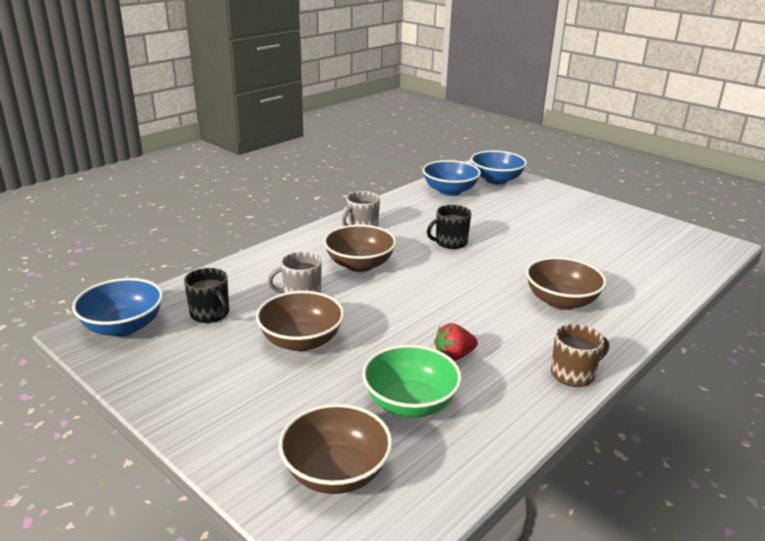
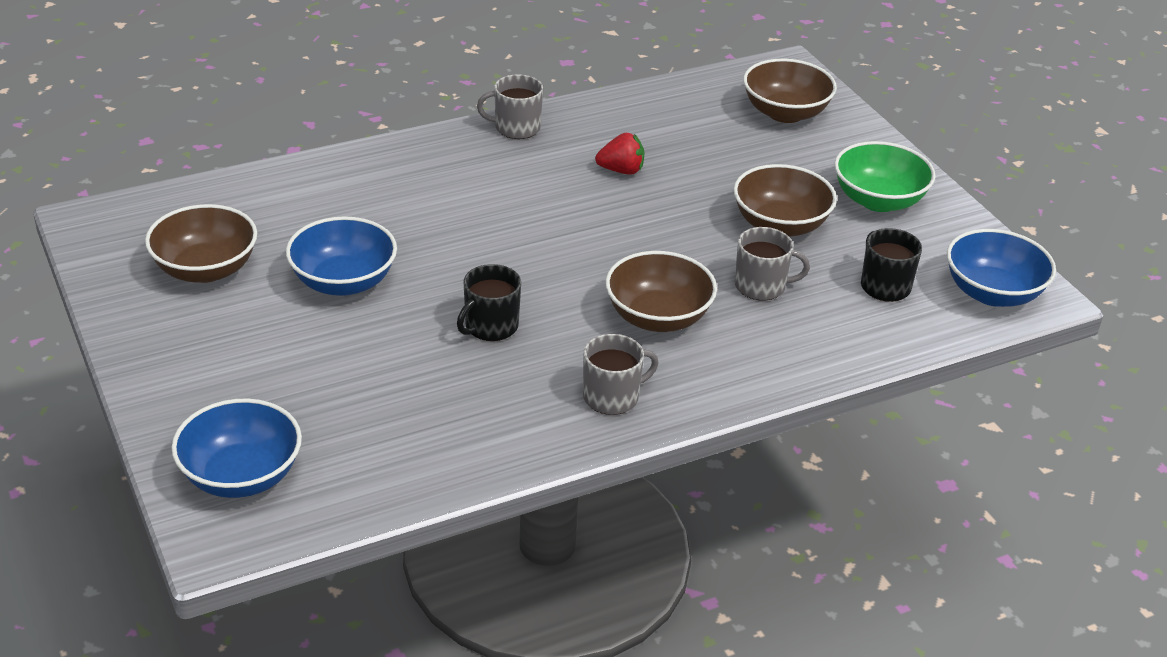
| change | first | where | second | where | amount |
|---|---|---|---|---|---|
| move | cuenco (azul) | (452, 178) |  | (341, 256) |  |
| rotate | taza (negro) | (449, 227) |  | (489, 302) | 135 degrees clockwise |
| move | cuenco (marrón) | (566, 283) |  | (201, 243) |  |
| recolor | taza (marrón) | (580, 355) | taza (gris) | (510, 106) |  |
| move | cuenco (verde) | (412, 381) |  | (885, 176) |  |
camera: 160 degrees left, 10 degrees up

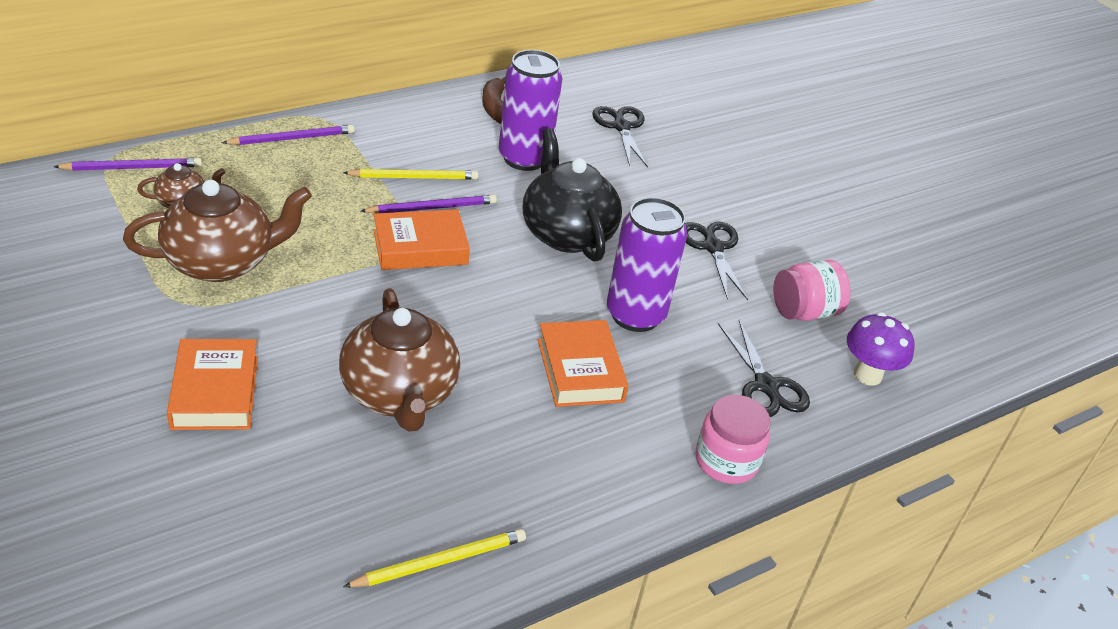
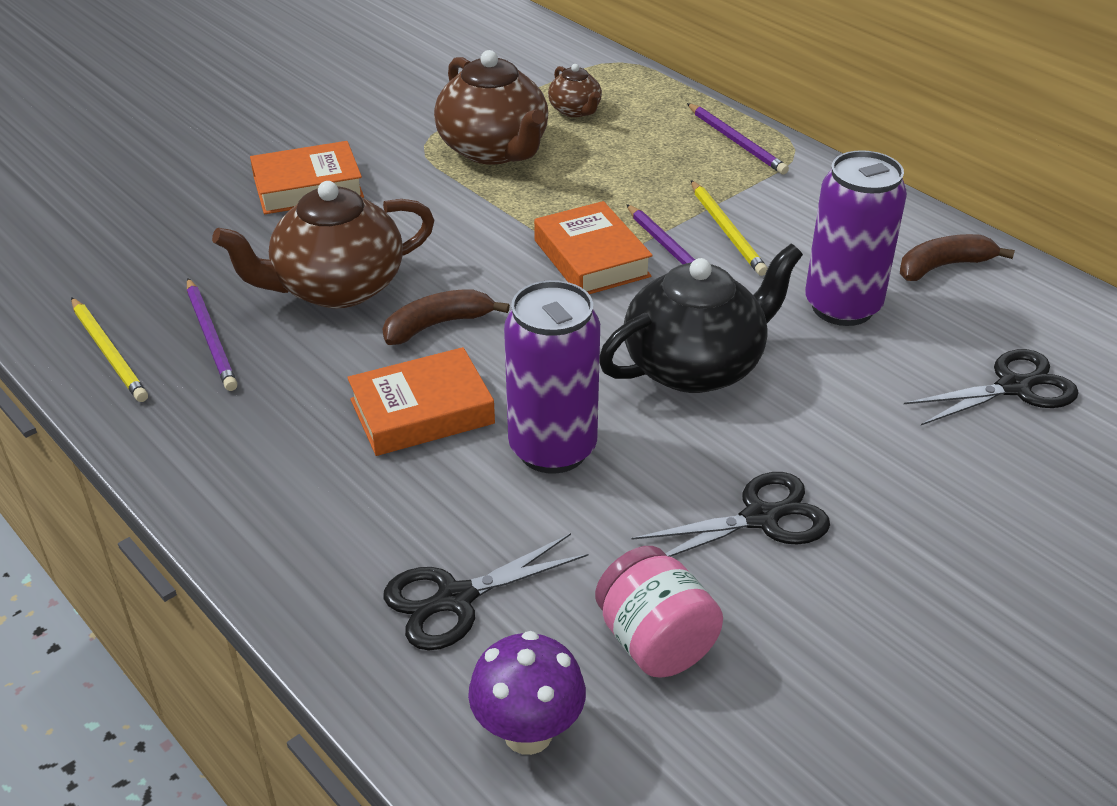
| change | first | where | second | where | amount |
|---|---|---|---|---|---|
| move | lápiz (morado) | (128, 164) |  | (212, 334) |  |
| delete | tarro (rosa) | (733, 439) |  |  |  |
| insert |  |  | plátano (marrón) | (446, 317) |  |
camera: 85 degrees right, 0 degrees up

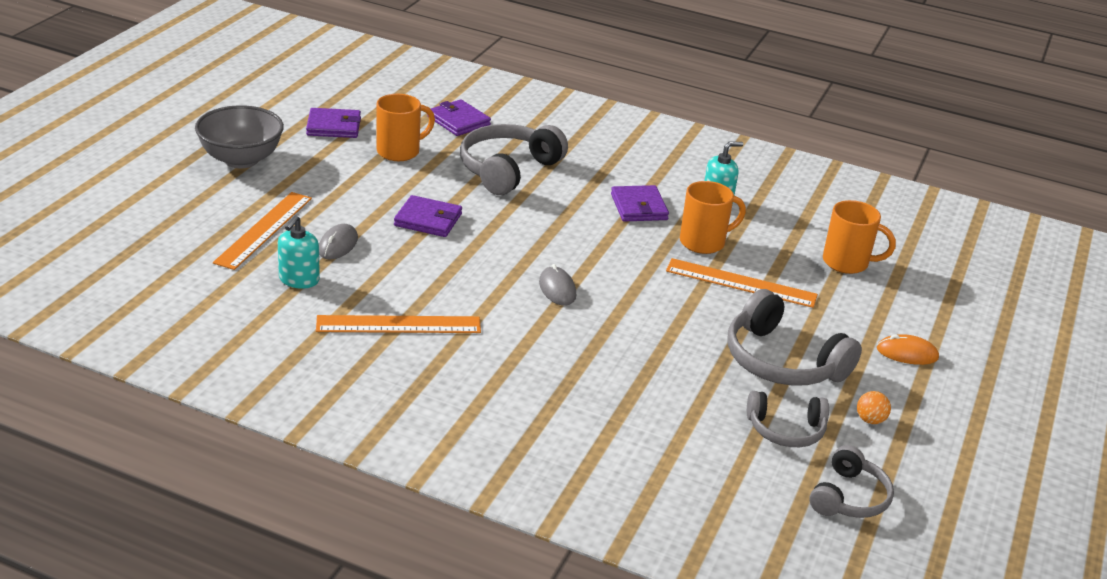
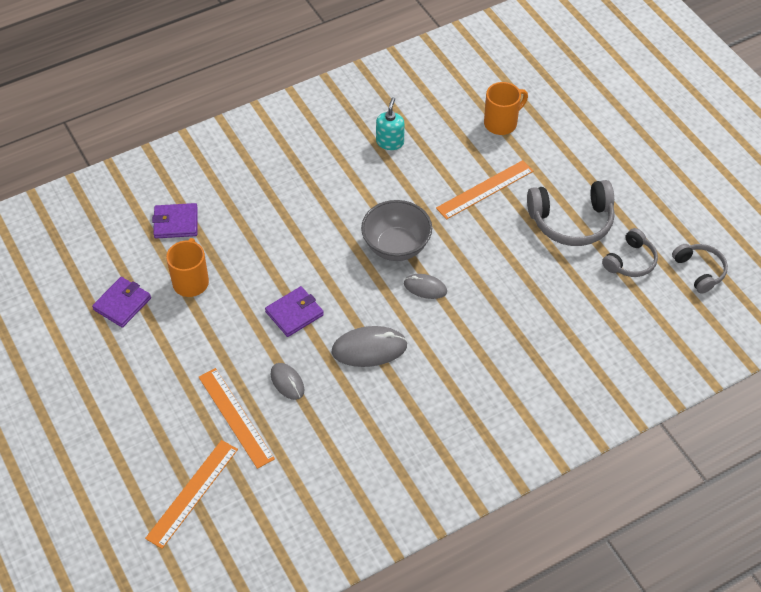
| change | first | where | second | where | amount |
|---|---|---|---|---|---|
| move | cuenco (gris) | (239, 136) |  | (396, 230) |  |
| delete | auriculares (gris) | (514, 159) |  |  |  |
| delete | taza (naranja) | (713, 217) |  |  |  |
| delete | cartera (morado) | (640, 203) |  |  |  |
| delete | dispensador de jabón (turquesa) | (299, 252) |  |  |  |
| move | regla (naranja) | (398, 324) |  | (191, 494) |  |
| delete | ratón (naranja) | (908, 349) |  |  |  |
| delete | pelota (naranja) | (874, 407) |  |  |  |
| insert |  |  | ratón (gris) | (370, 346) |  |
camera: 50 degrees left, 20 degrees up

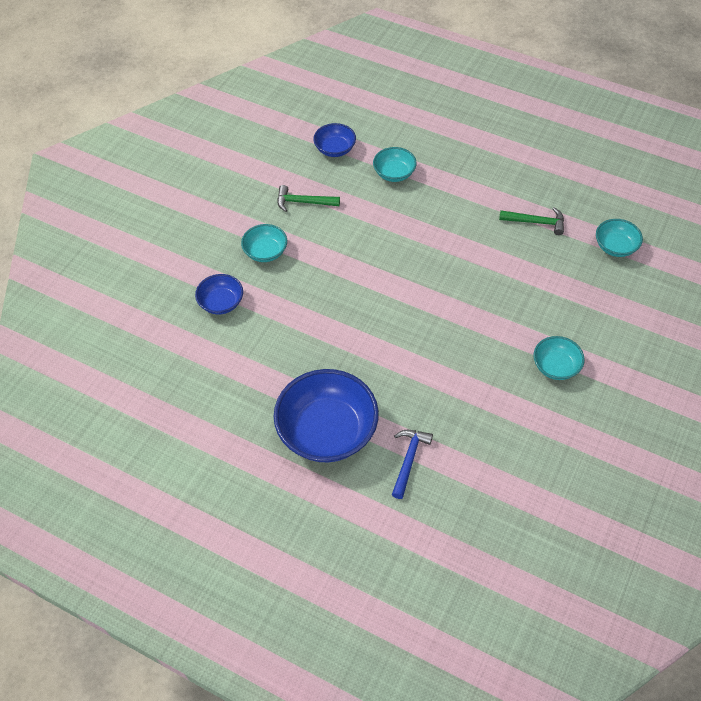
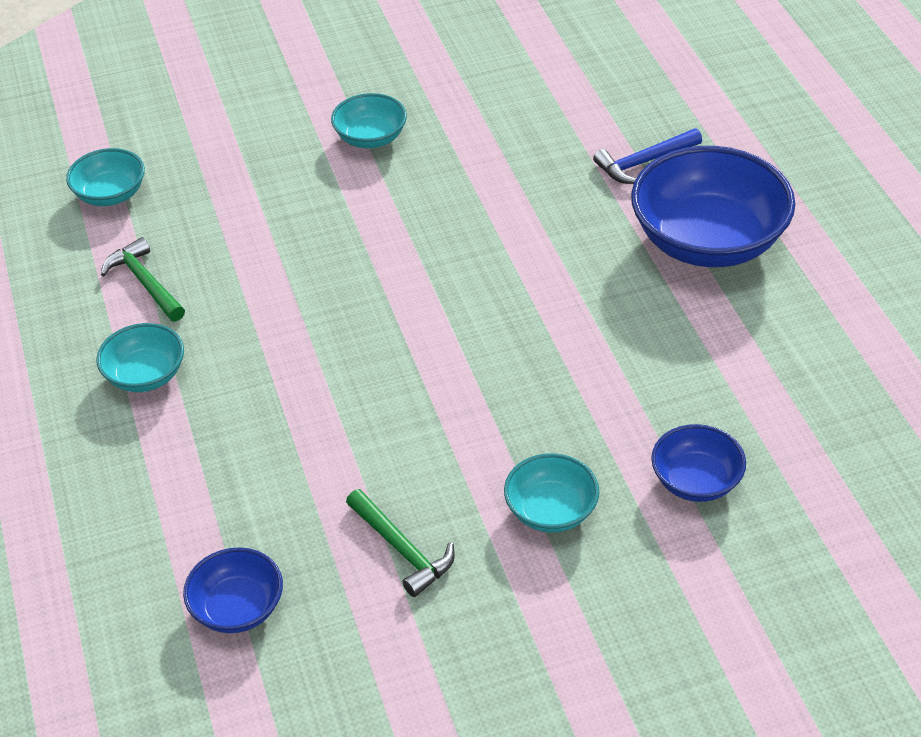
| change | first | where | second | where | amount |
|---|---|---|---|---|---|
| move | cuenco (turquesa) | (395, 164) |  | (140, 357) |  |
camera: 135 degrees left, 10 degrees down

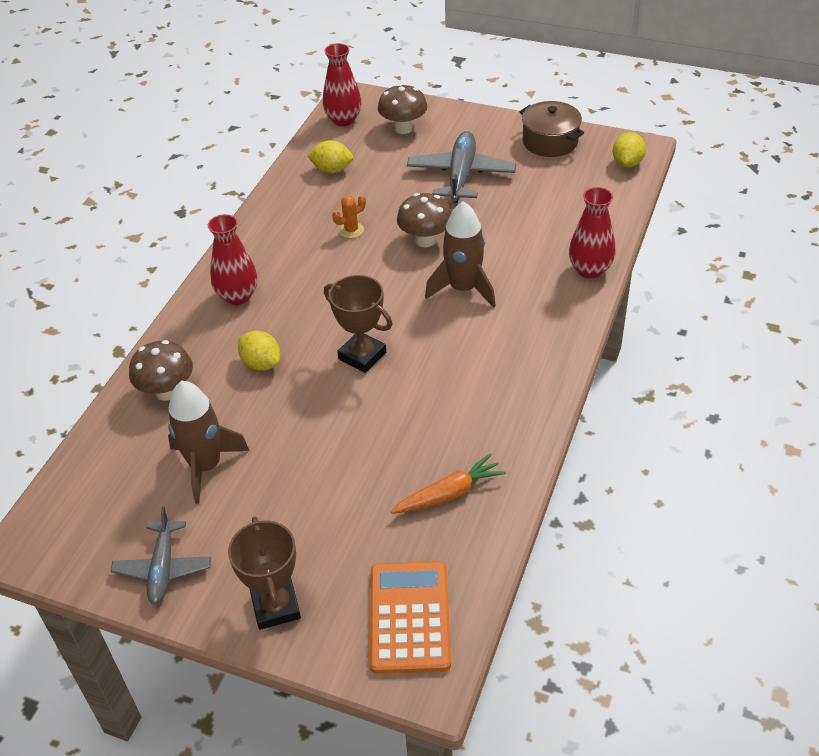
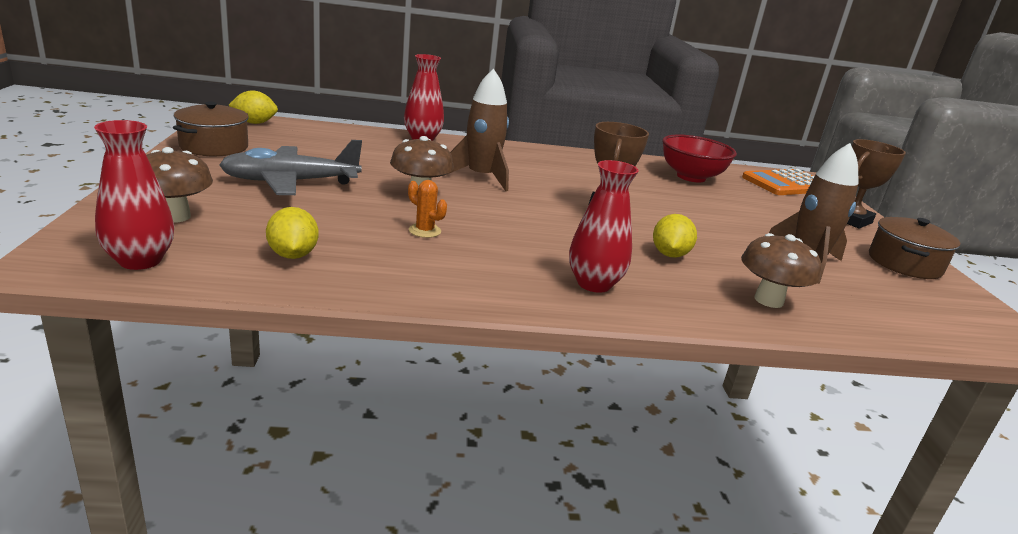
| change | first | where | second | where | amount |
|---|---|---|---|---|---|
| replace | zanahoria (naranja) | (448, 483) | cuenco (rojo) | (699, 158) |  |
| replace | avión (gris) | (160, 556) | olla (marrón) | (914, 248) |  |
camera: 120 degrees left, 20 degrees down

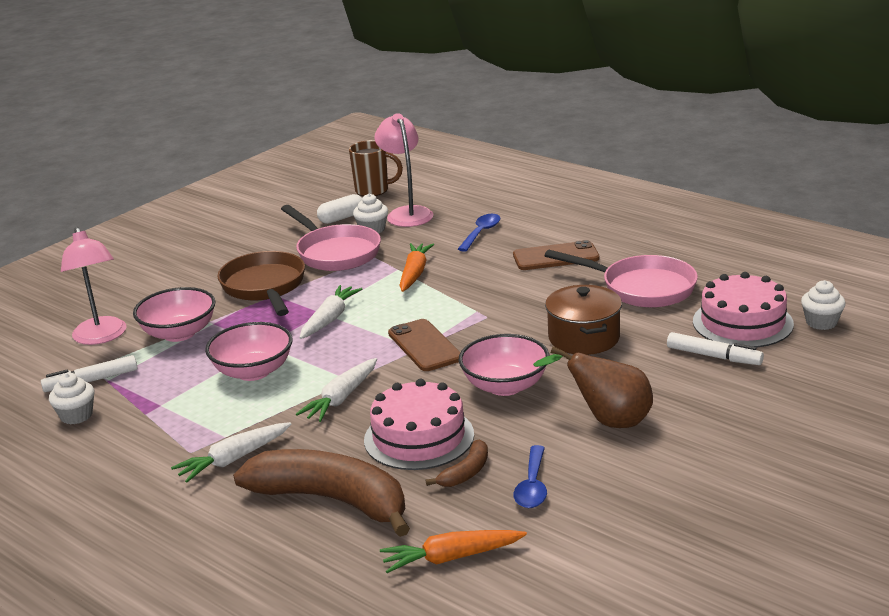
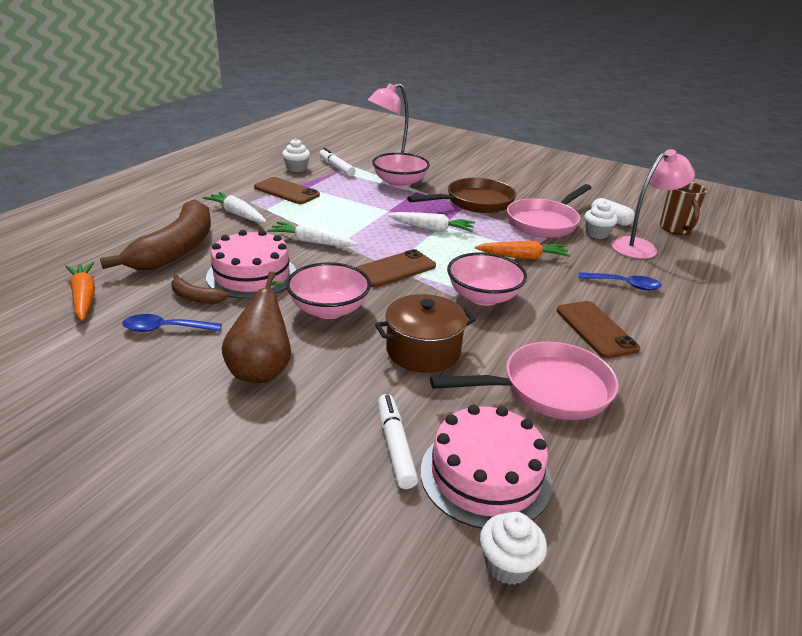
| change | first | where | second | where | amount |
|---|---|---|---|---|---|
| rotate | sartén (rosa) | (621, 279) |  | (524, 381) | 120 degrees counterclockwise |
| move | cuenco (rosa) | (248, 351) |  | (487, 279) |  |
| rotate | rotulador (blanco) | (715, 348) |  | (398, 441) | 150 degrees clockwise |
| insert |  |  | móvil (marrón) | (287, 190) |  |
camera: 75 degrees right, 5 degrees up

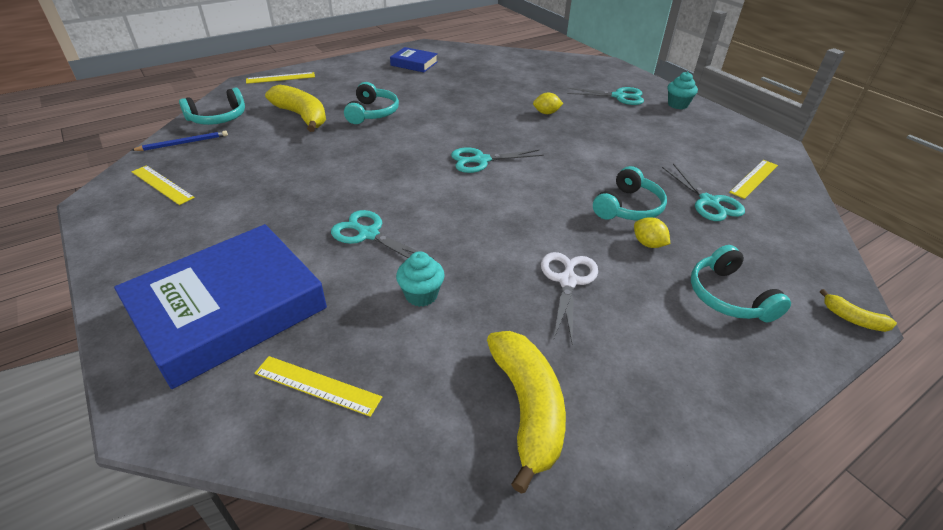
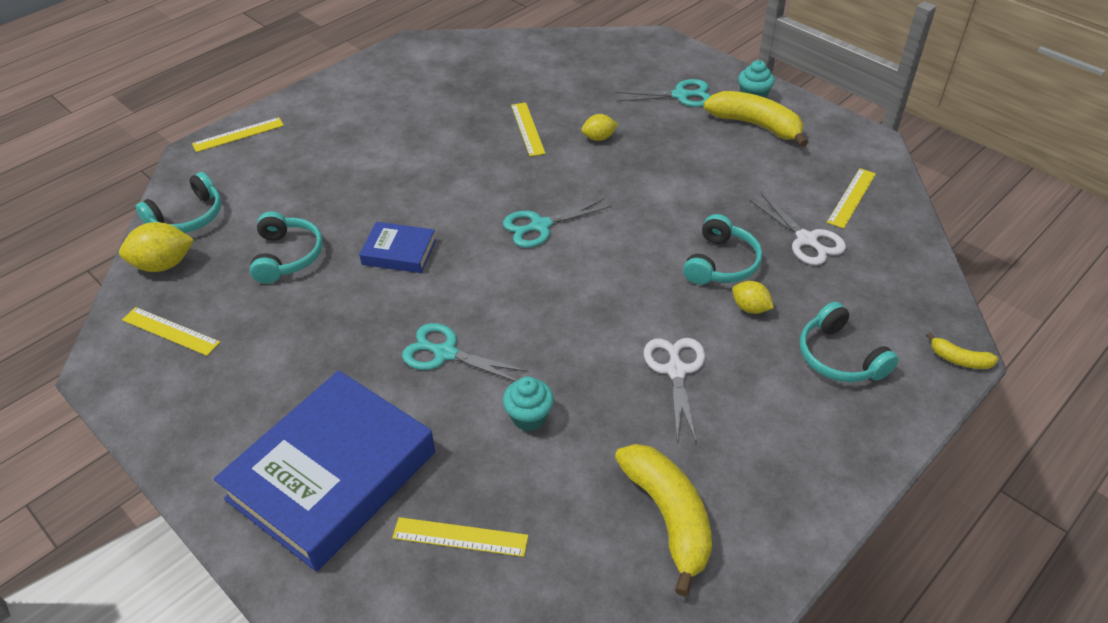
| change | first | where | second | where | amount |
|---|---|---|---|---|---|
| move | libro (azul) | (414, 59) |  | (397, 247) |  |
| move | auriculares (turquesa) | (371, 103) |  | (286, 247) |  |
| move | plátano (amarillo) | (295, 108) |  | (755, 119) |  |
| replace | lápiz (azul) | (179, 140) | limón (amarillo) | (156, 247) |  |
| recolor | tijeras (turquesa) | (703, 192) | tijeras (blanco) | (797, 229) |  |
| insert |  |  | regla (amarillo) | (528, 129) |  |
camera: 10 degrees left, 5 degrees up

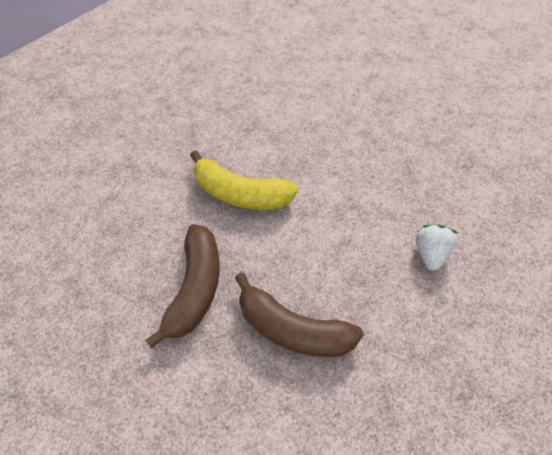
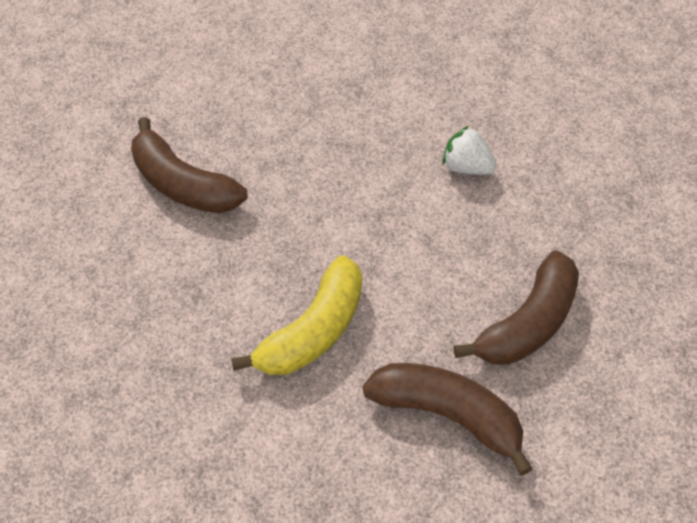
| change | first | where | second | where | amount |
|---|---|---|---|---|---|
| insert |  |  | plátano (marrón) | (189, 165) |  |
camera: 75 degrees left, 5 degrees down

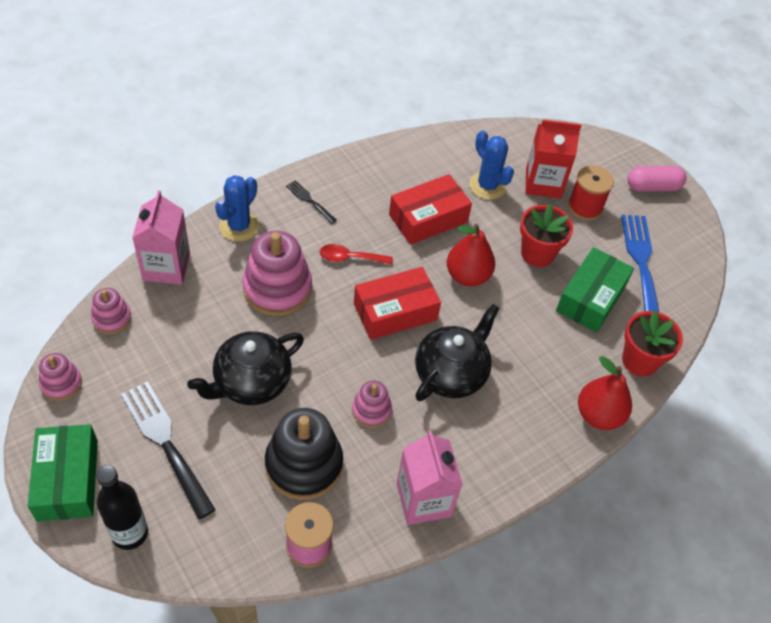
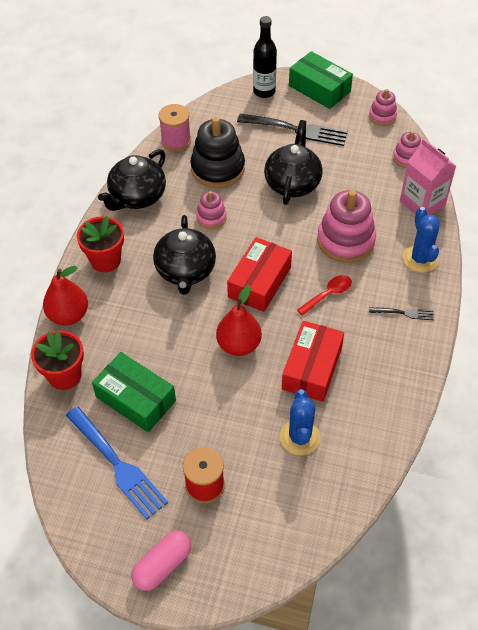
| change | first | where | second | where | amount |
|---|---|---|---|---|---|
| delete | cartón de leche (rojo) | (553, 159) |  |  |  |
| rotate | cactus (azul) | (491, 165) |  | (300, 422) | 75 degrees clockwise |
| move | maceta (rojo) | (546, 235) |  | (100, 244) |  |
| rotate | caja (verde) | (595, 290) |  | (134, 392) | 45 degrees counterclockwise |
| replace | cartón de leche (rosa) | (430, 477) | tetera (negro) | (132, 180) |  |
camera: 145 degrees right, 0 degrees up

